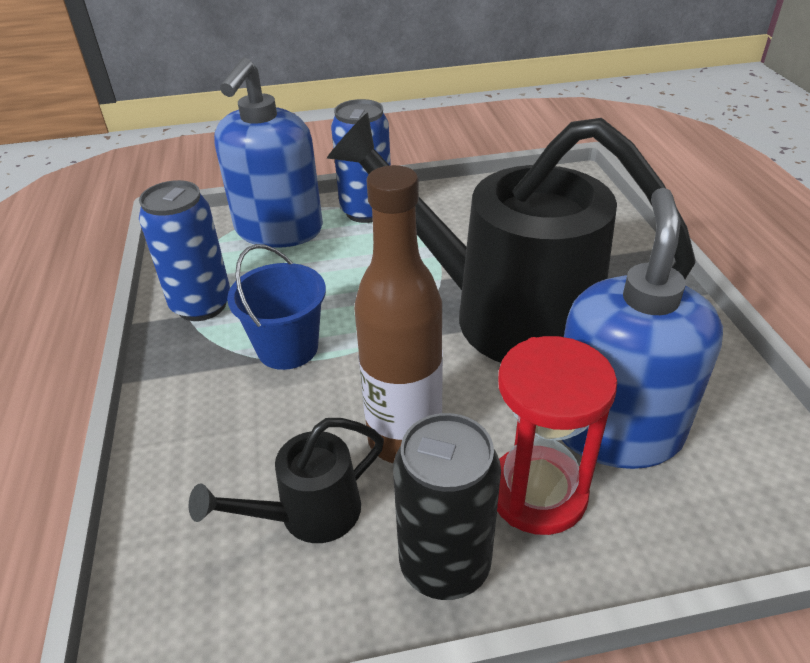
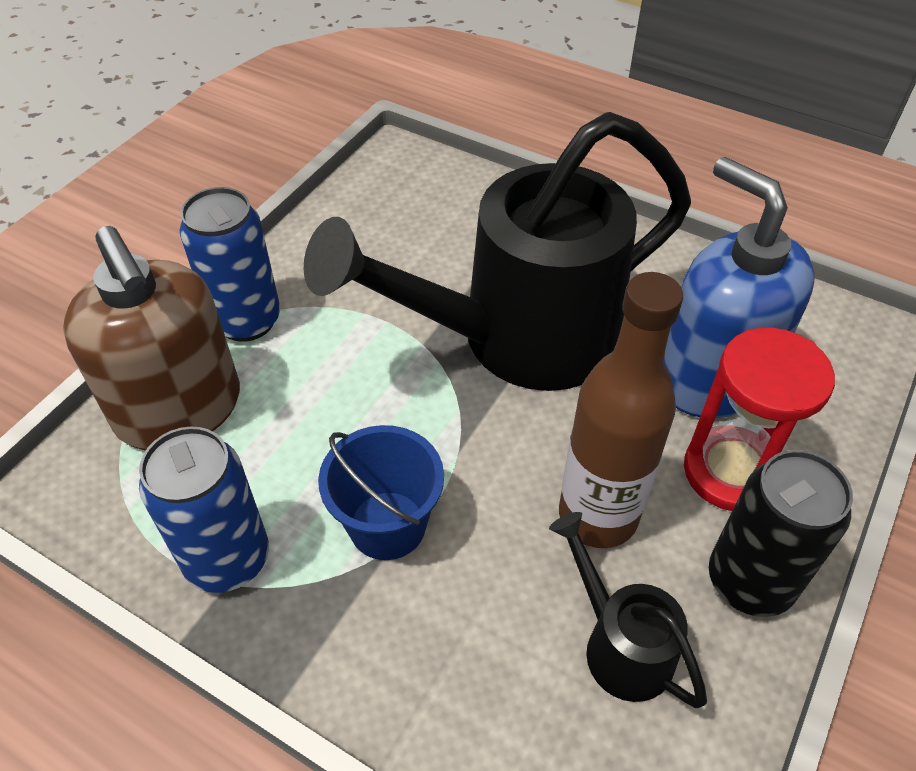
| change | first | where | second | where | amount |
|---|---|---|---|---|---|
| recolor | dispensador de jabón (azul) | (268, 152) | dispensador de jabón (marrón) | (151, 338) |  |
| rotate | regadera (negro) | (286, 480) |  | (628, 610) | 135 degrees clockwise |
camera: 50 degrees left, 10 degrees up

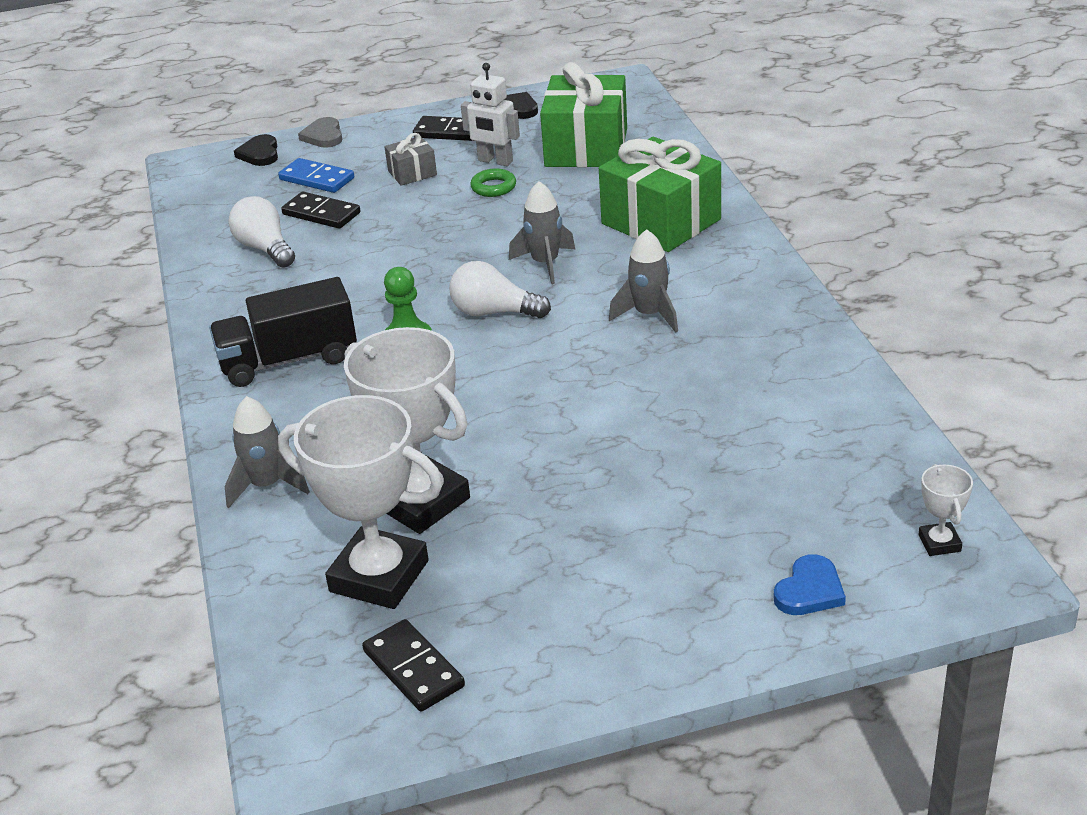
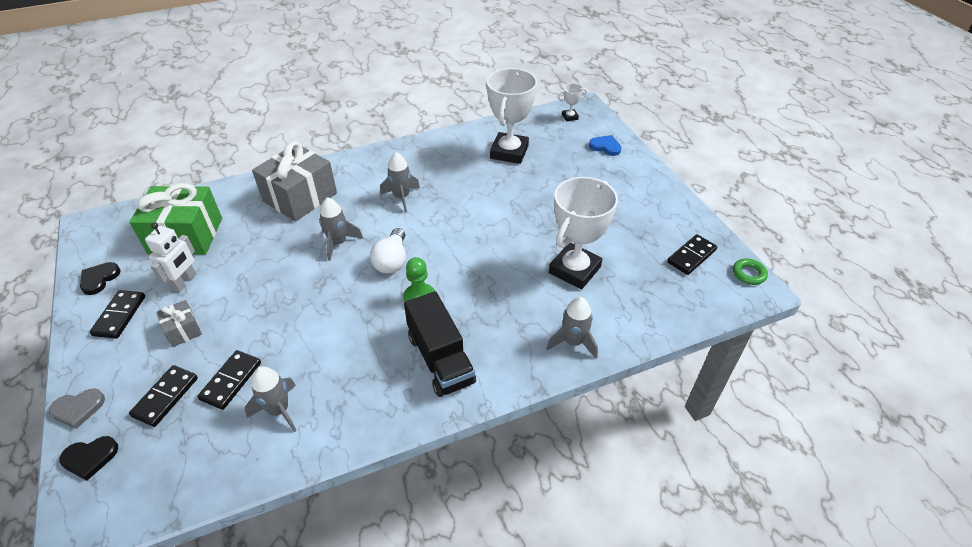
| change | first | where | second | where | amount |
|---|---|---|---|---|---|
| recolor | regalo (verde) | (660, 194) | regalo (gris) | (294, 181) |  |
| recolor | ficha de dominó (azul) | (316, 175) | ficha de dominó (negro) | (163, 396) |  |
| move | anillo (verde) | (493, 183) |  | (750, 272) |  |
| replace | bombilla (blanco) | (262, 232) | cohete (gris) | (271, 399) |  |
| move | trofeo (blanco) | (360, 502) |  | (511, 116) |  |
camera: 100 degrees left, 10 degrees up

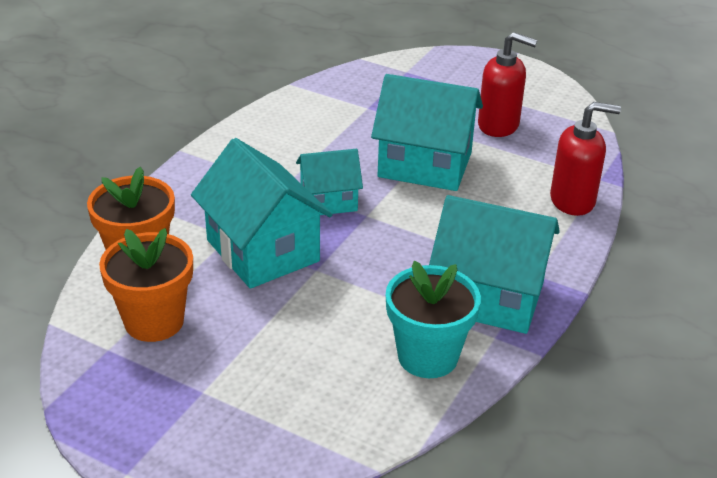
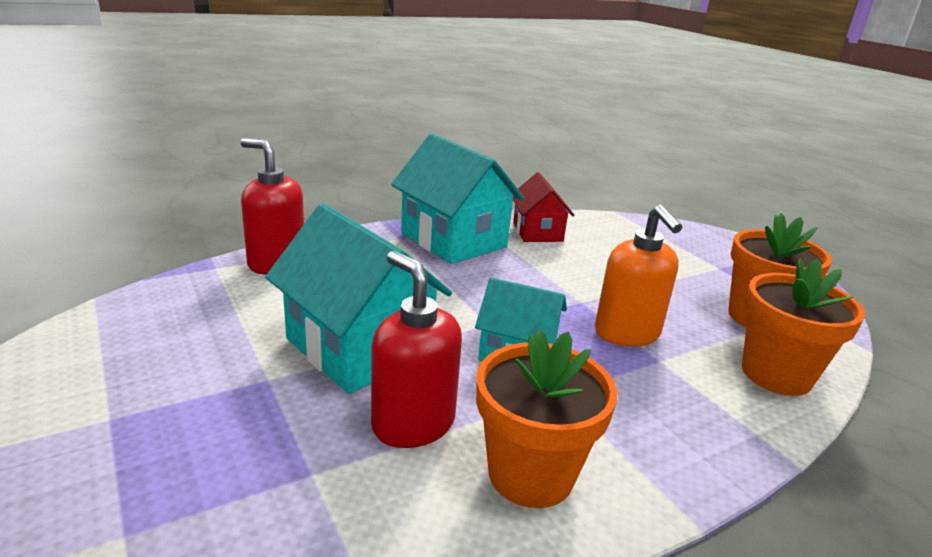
| change | first | where | second | where | amount |
|---|---|---|---|---|---|
| move | dispensador de jabón (rojo) | (507, 84) |  | (416, 349) |  |
| replace | casa (turquesa) | (262, 213) | dispensador de jabón (naranja) | (638, 276) |  |
| replace | maceta (turquesa) | (433, 319) | casa (rojo) | (543, 207) |  |
| insert |  |  | maceta (naranja) | (547, 419) |  |
camera: 150 degrees left, 10 degrees down

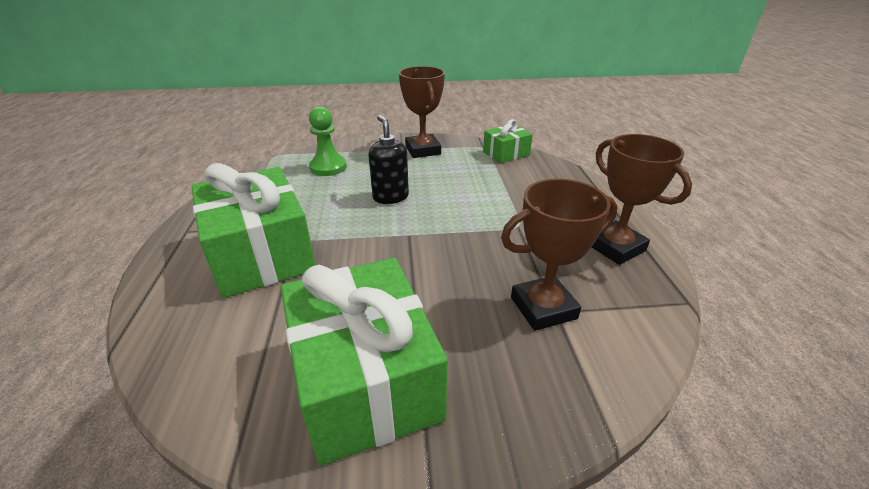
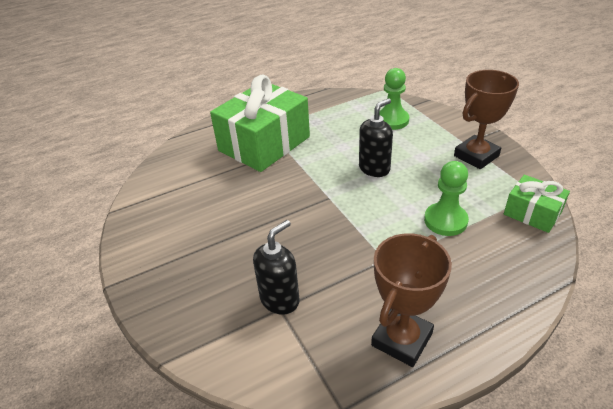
| change | first | where | second | where | amount |
|---|---|---|---|---|---|
| replace | trofeo (marrón) | (559, 255) | dispensador de jabón (negro) | (276, 267) |  |
| delete | regalo (verde) | (364, 362) |  |  |  |
| insert |  |  | peón (verde) | (446, 198) |  |
camera: 70 degrees right, 5 degrees up

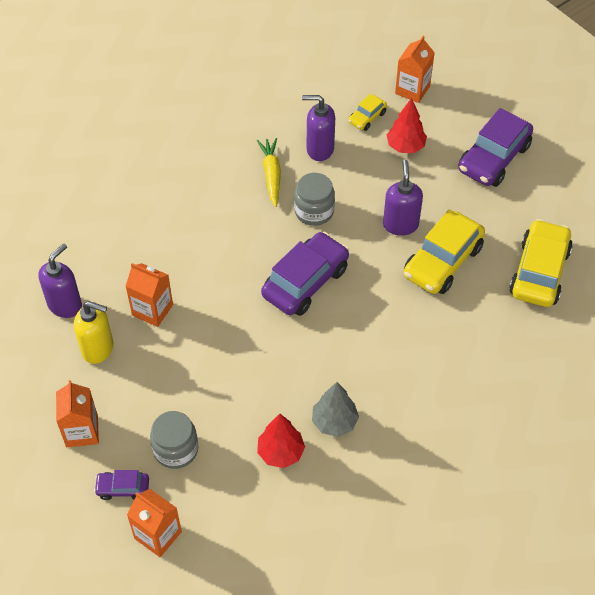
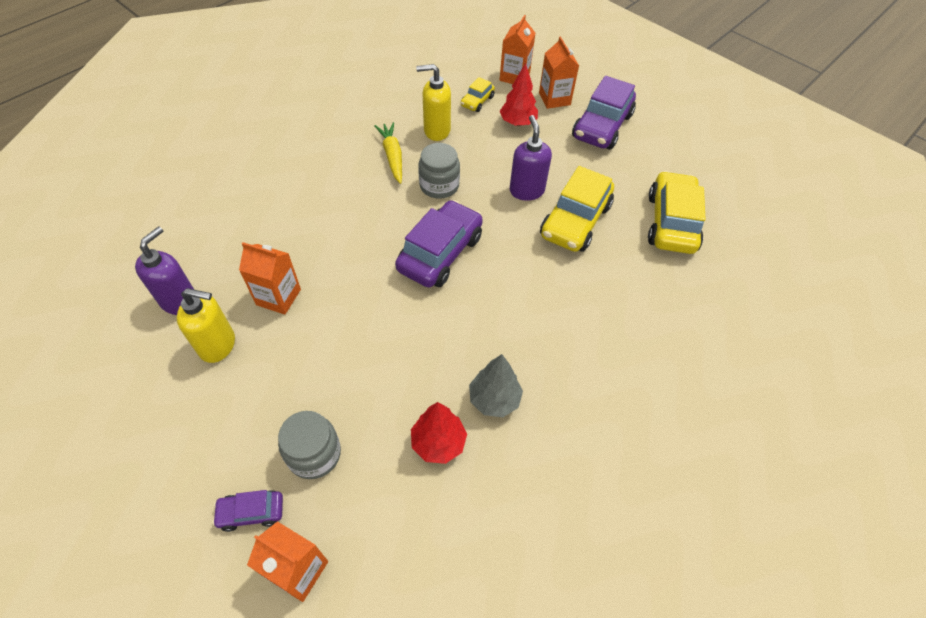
| change | first | where | second | where | amount |
|---|---|---|---|---|---|
| recolor | dispensador de jabón (morado) | (318, 128) | dispensador de jabón (amarillo) | (433, 102) |  |
| move | cartón de leche (naranja) | (77, 413) |  | (559, 72) |  |
camera: 10 degrees left, 0 degrees up

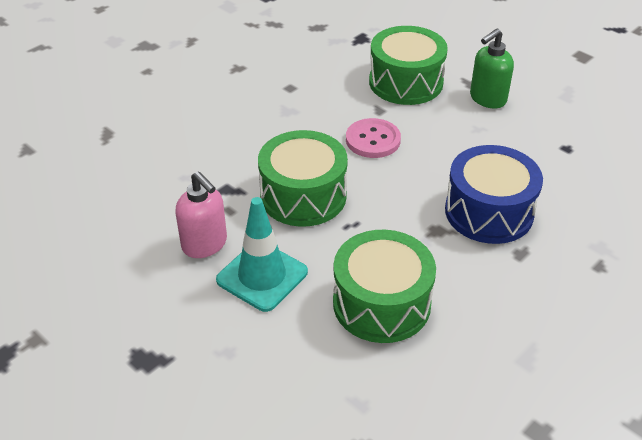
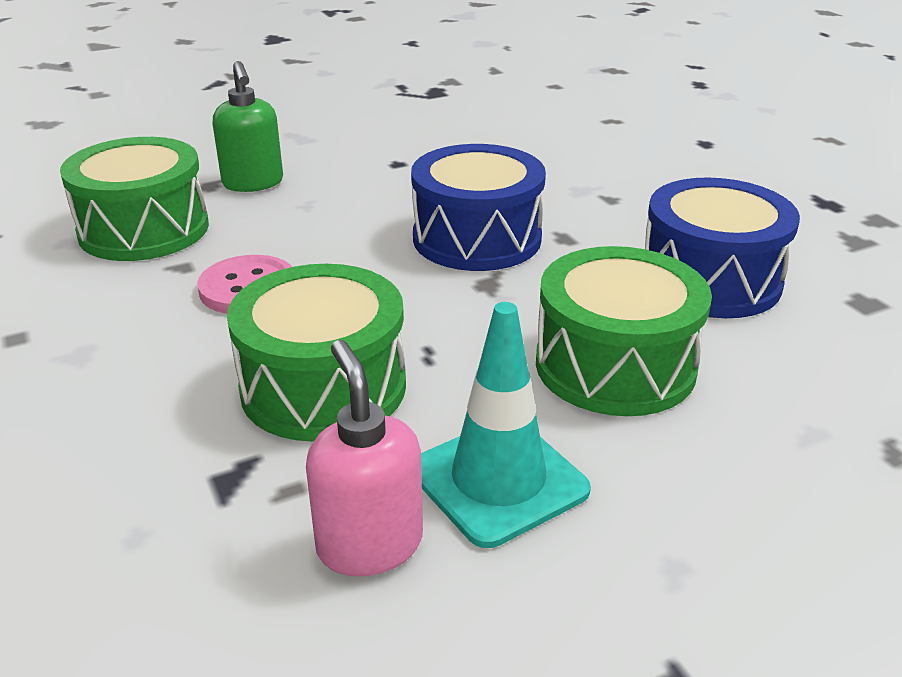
| change | first | where | second | where | amount |
|---|---|---|---|---|---|
| rotate | dispensador de jabón (rosa) | (201, 214) |  | (364, 458) | 90 degrees counterclockwise |
| insert |  |  | tambor (azul) | (722, 248) |  |
camera: 70 degrees left, 10 degrees down

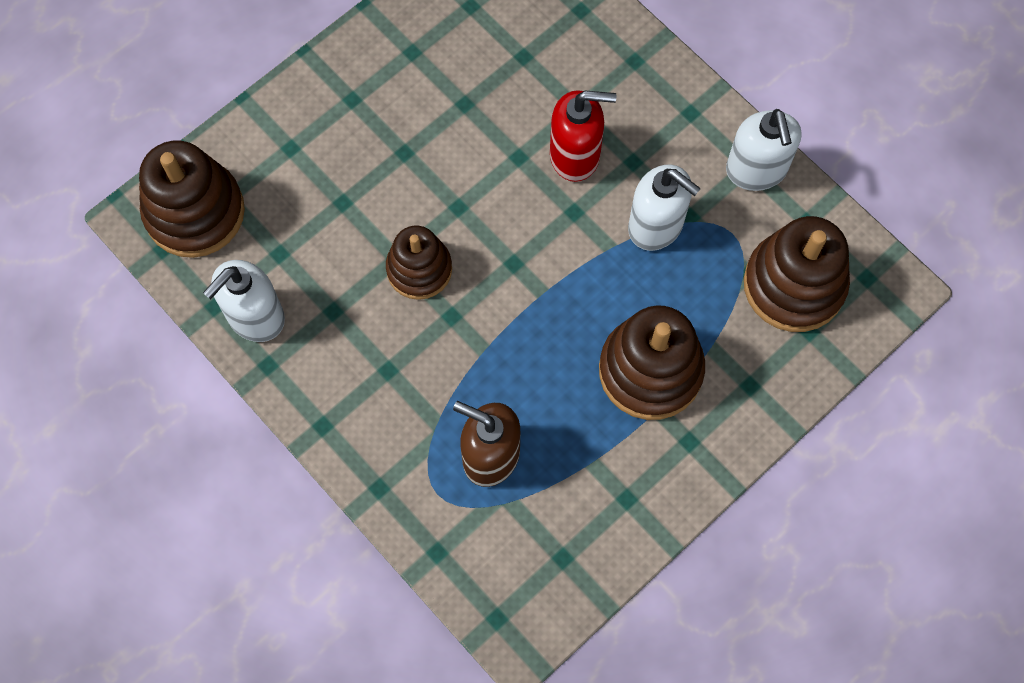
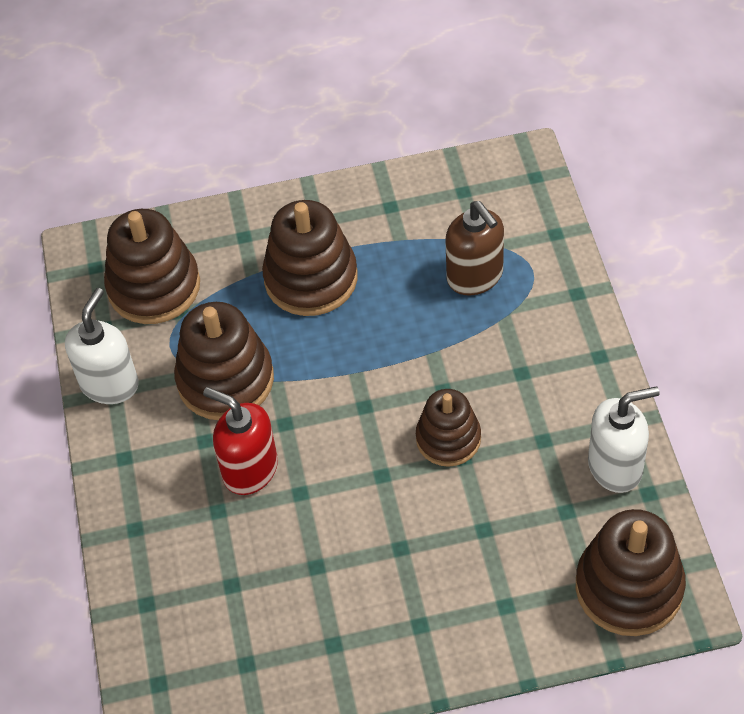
| change | first | where | second | where | amount |
|---|---|---|---|---|---|
| replace | dispensador de jabón (blanco) | (664, 208) | juguete apilable (marrón) | (224, 361) |  |
camera: 145 degrees left, 15 degrees down

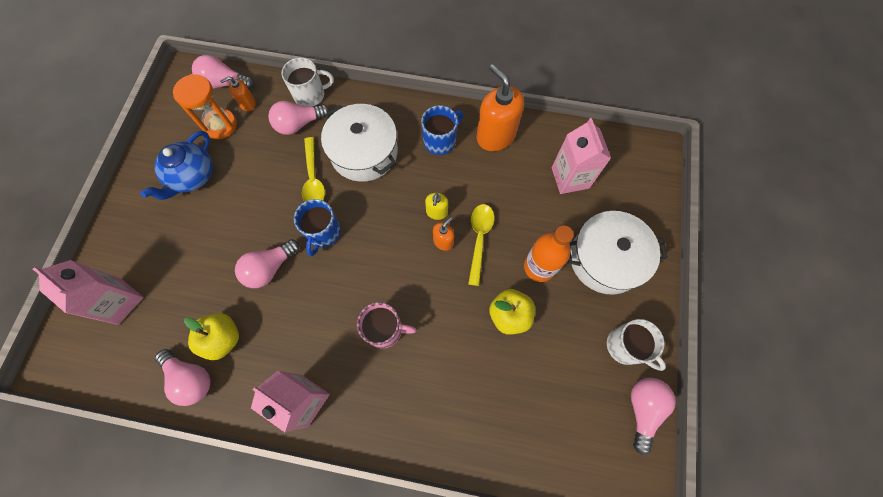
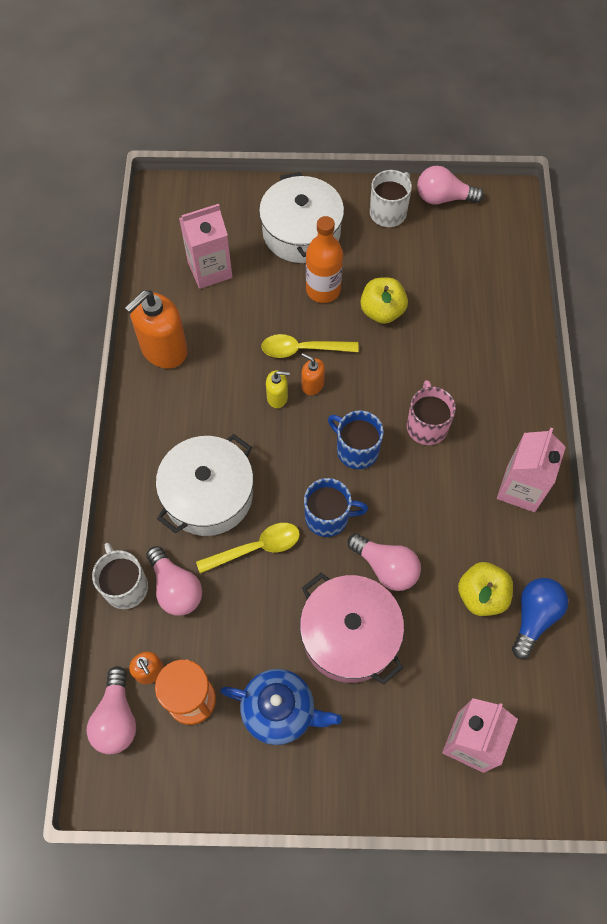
| change | first | where | second | where | amount |
|---|---|---|---|---|---|
| move | taza (azul) | (442, 130) |  | (356, 439) |  |
| recolor | bombilla (rosa) | (182, 377) | bombilla (azul) | (540, 618) |  |
| insert |  |  | olla (rosa) | (352, 629) |  |
camera: 100 degrees left, 5 degrees down

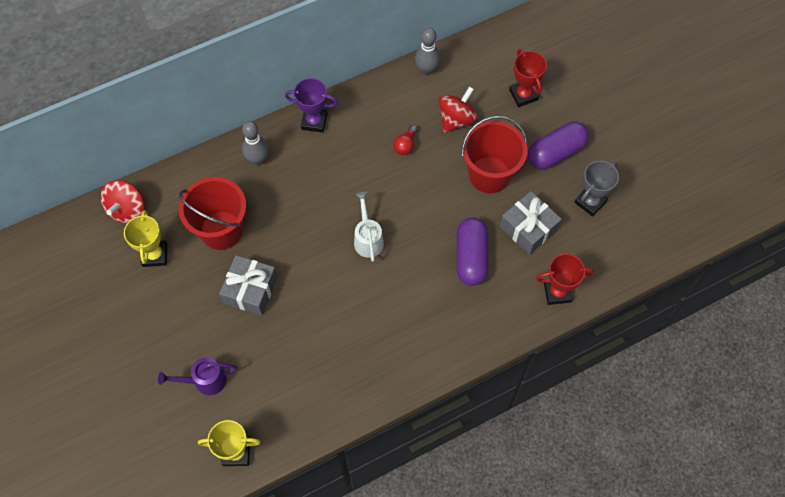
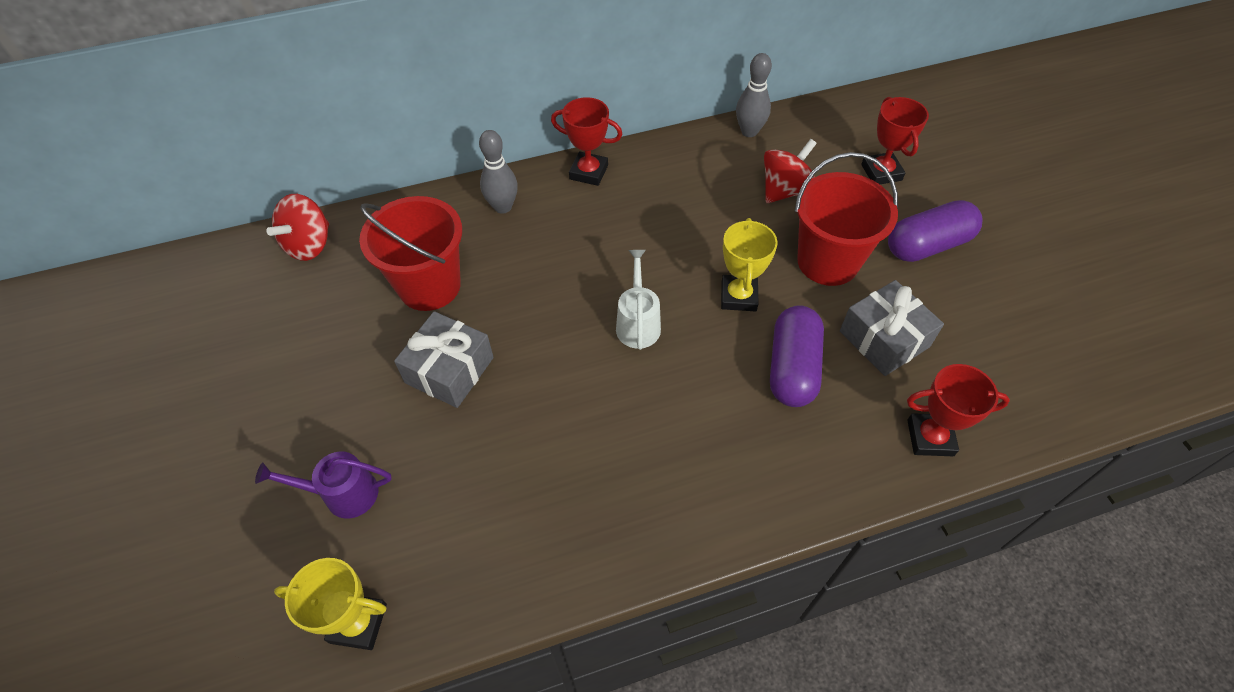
| change | first | where | second | where | amount |
|---|---|---|---|---|---|
| recolor | trofeo (morado) | (311, 105) | trofeo (rojo) | (587, 141) |  |
| delete | bombilla (rojo) | (405, 140) |  |  |  |
| delete | trofeo (gris) | (596, 189) |  |  |  |
| move | trofeo (amarillo) | (145, 238) |  | (749, 265) |  |
camera: 10 degrees right, 10 degrees down

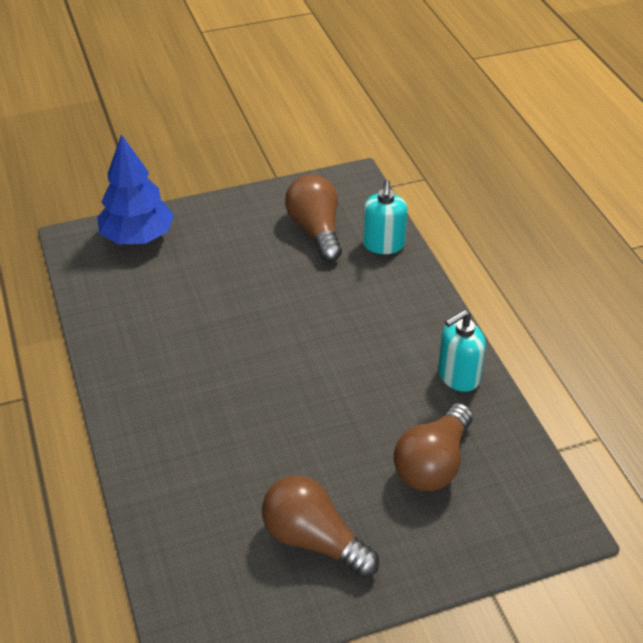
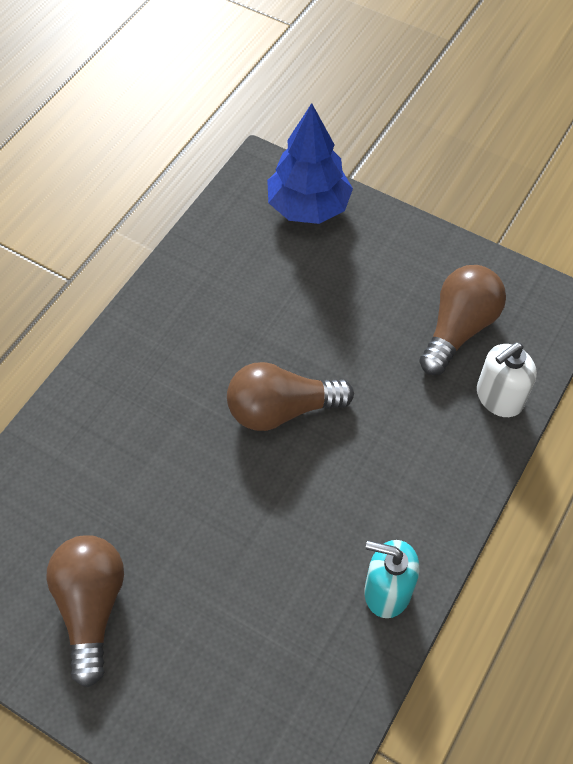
| change | first | where | second | where | amount |
|---|---|---|---|---|---|
| recolor | dispensador de jabón (turquesa) | (384, 217) | dispensador de jabón (blanco) | (507, 380) |  |
| move | bombilla (marrón) | (433, 447) |  | (290, 396) |  |
camera: 50 degrees right, 15 degrees up

